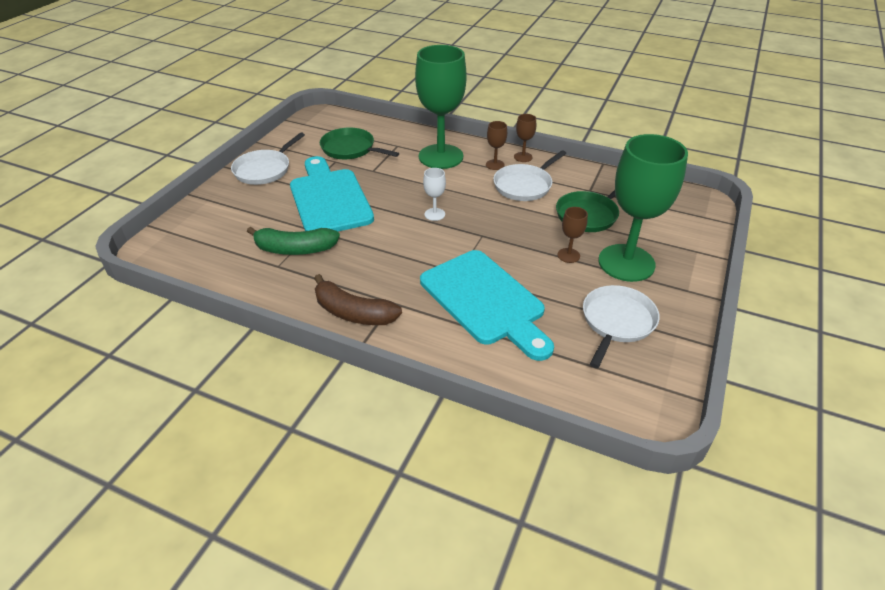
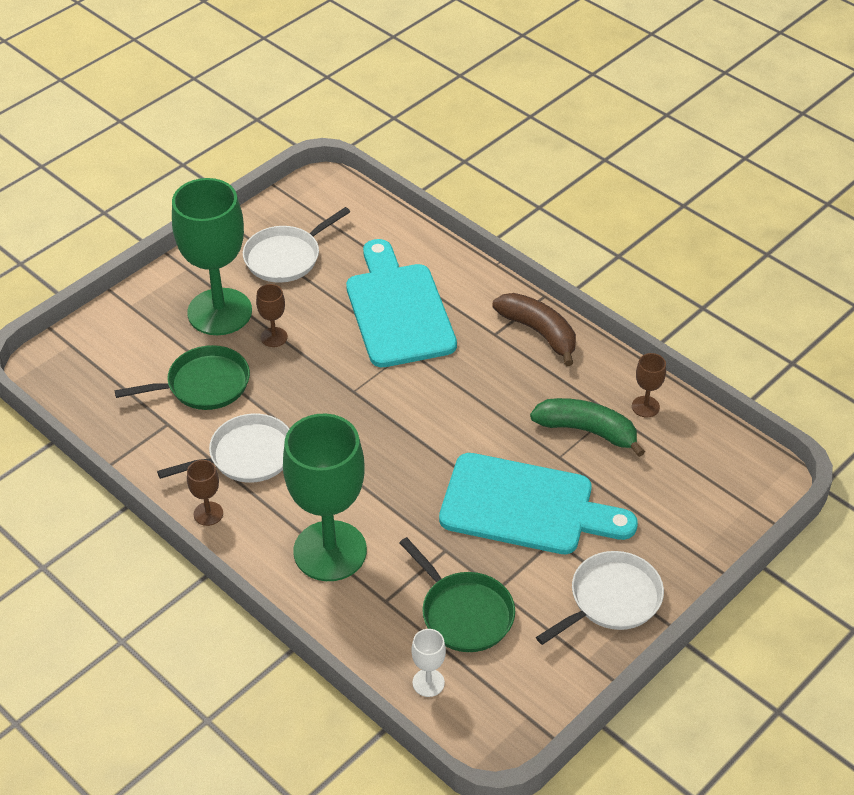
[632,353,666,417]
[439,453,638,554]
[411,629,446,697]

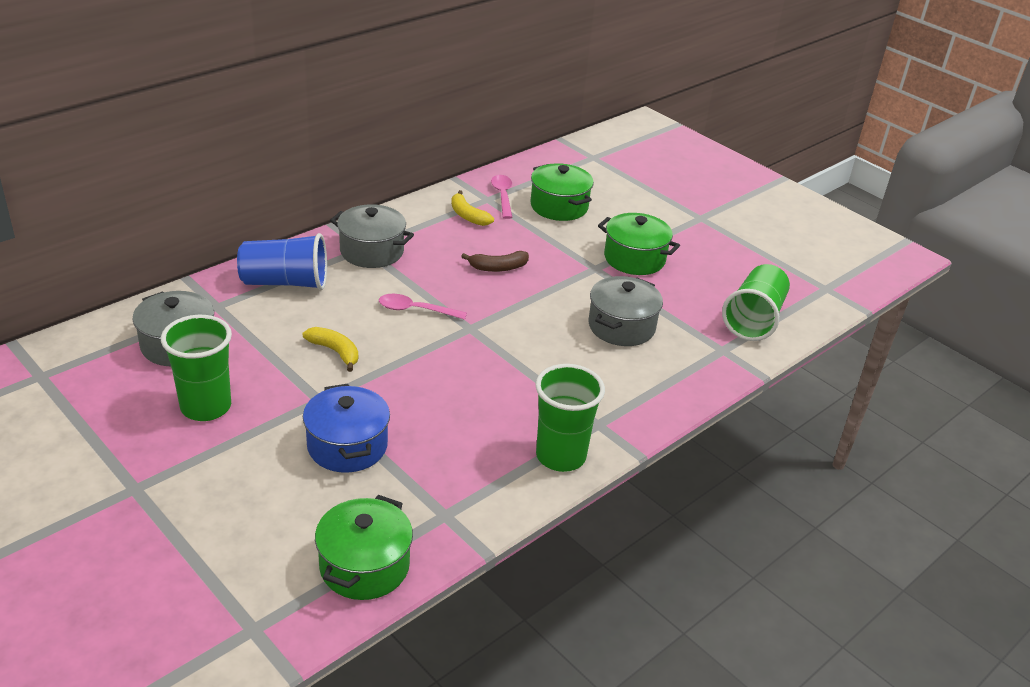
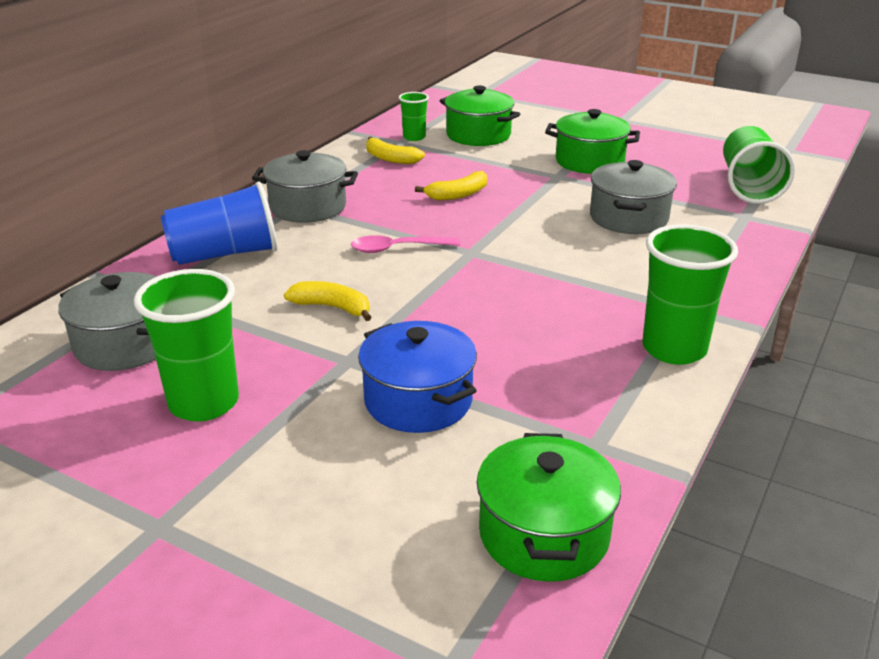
[399,92,429,141]
[415,171,487,200]

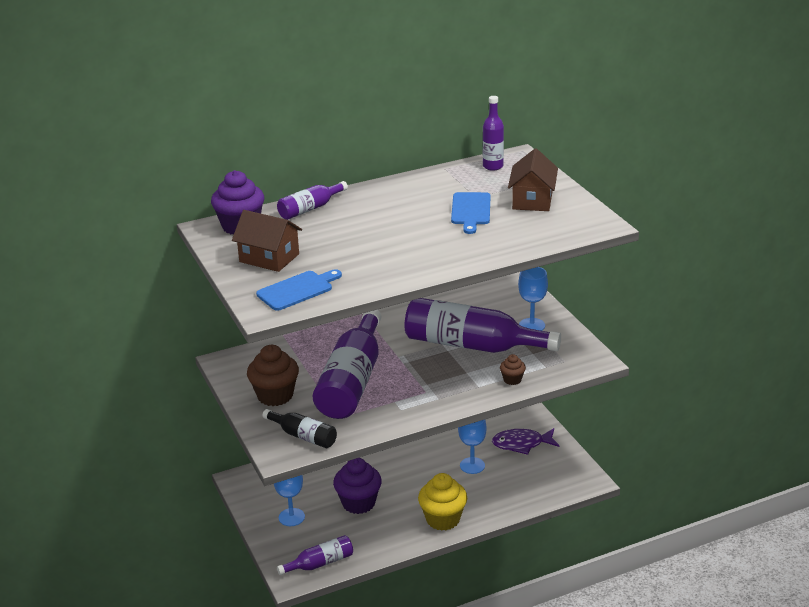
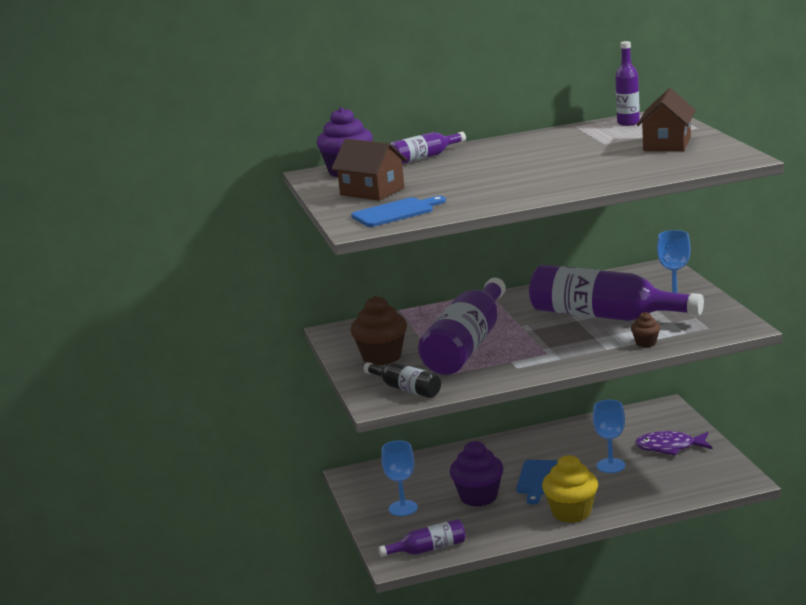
[516,460,558,505]

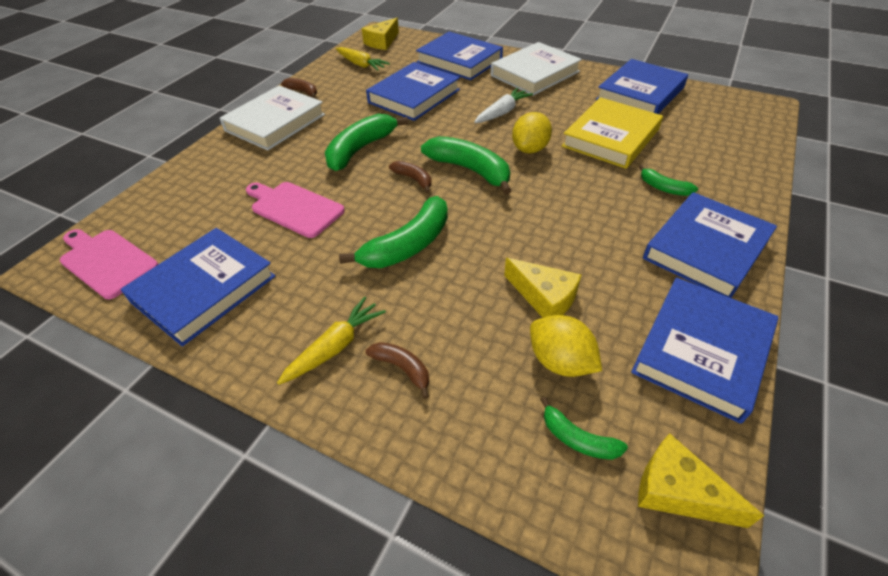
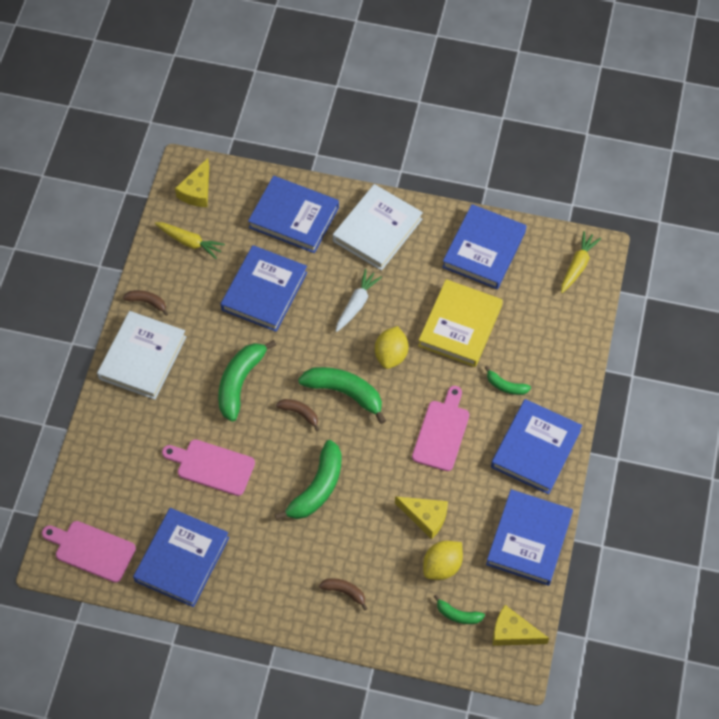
[561,231,601,293]
[423,541,463,580]
[412,386,469,471]

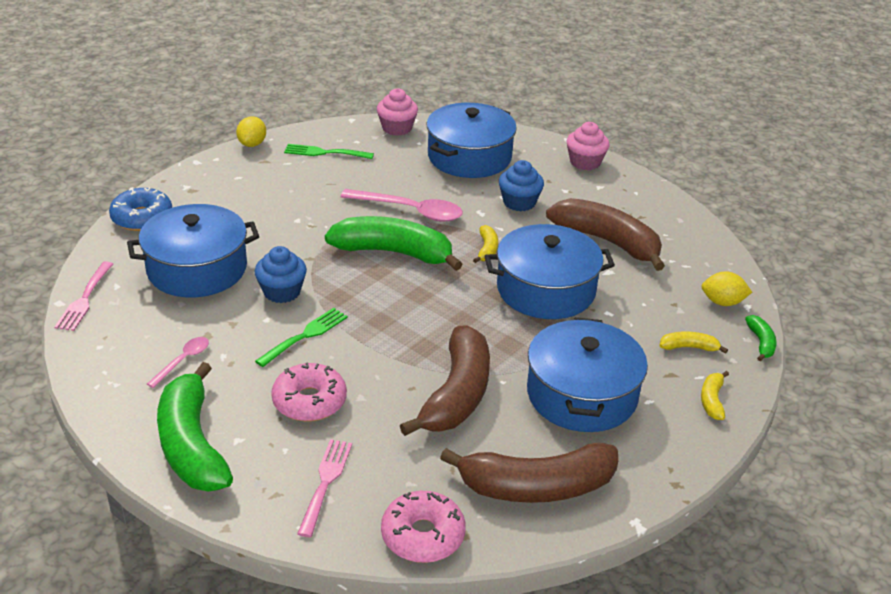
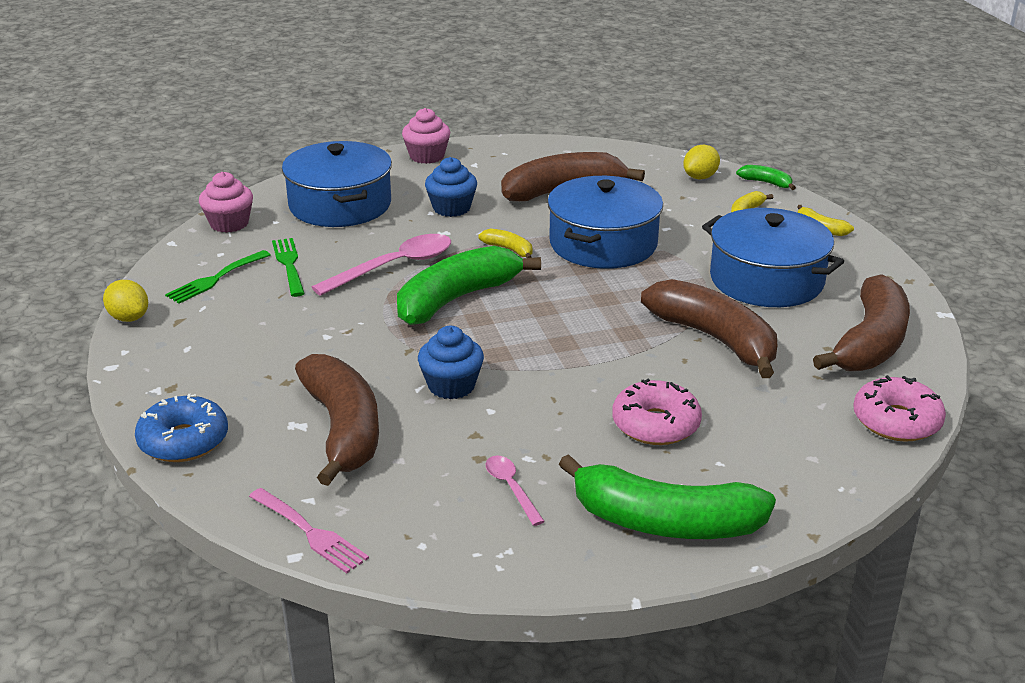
[295,354,379,486]
[272,238,305,297]
[297,439,352,537] (first image)

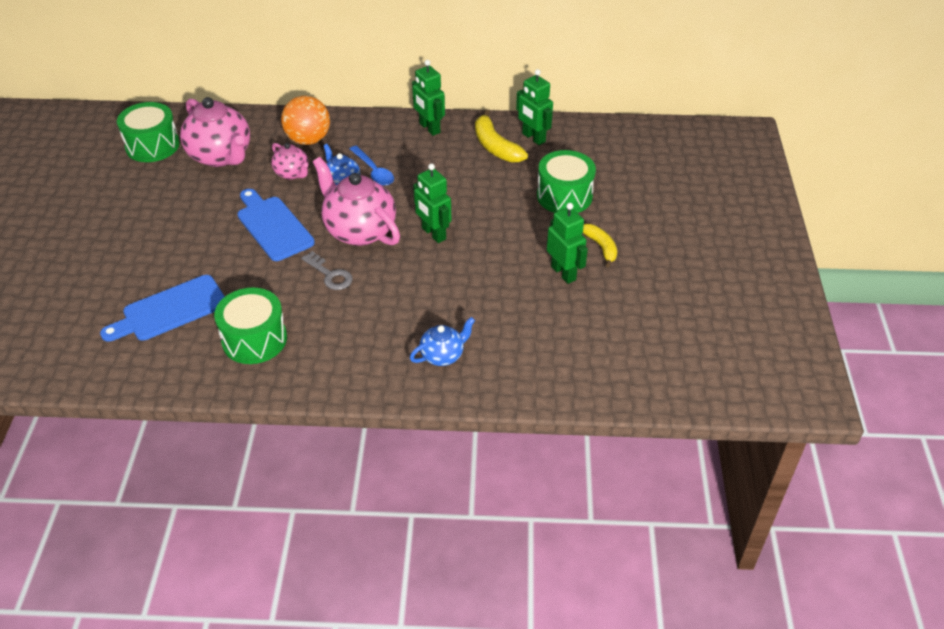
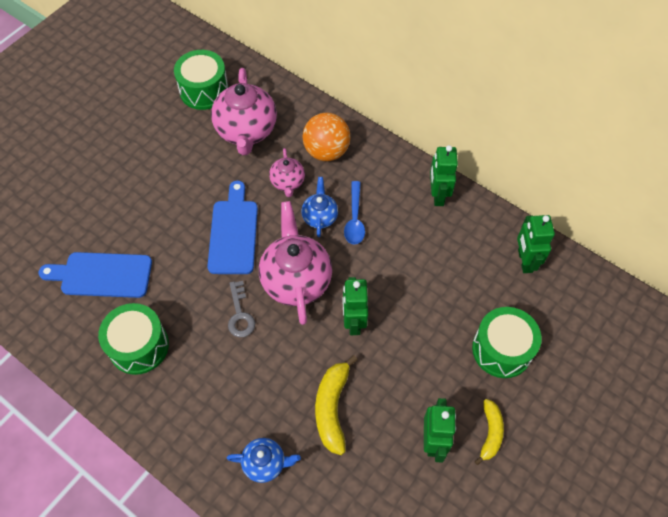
[315,355,358,455]

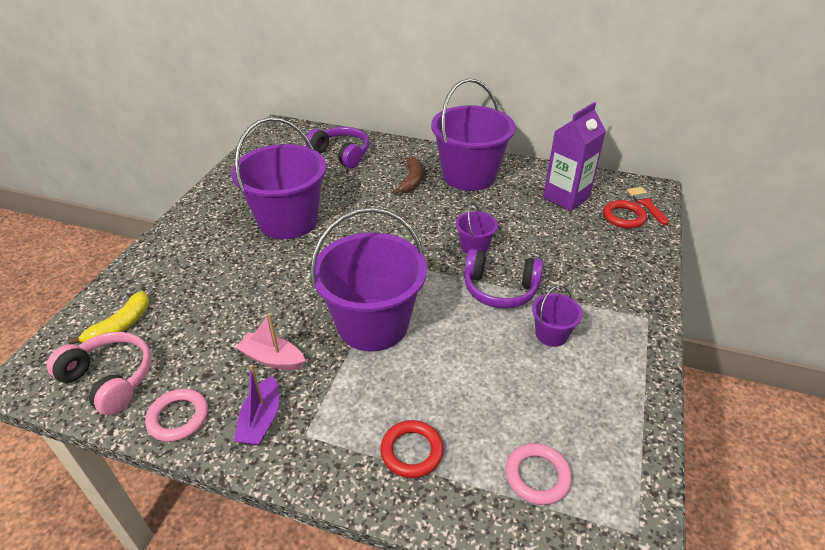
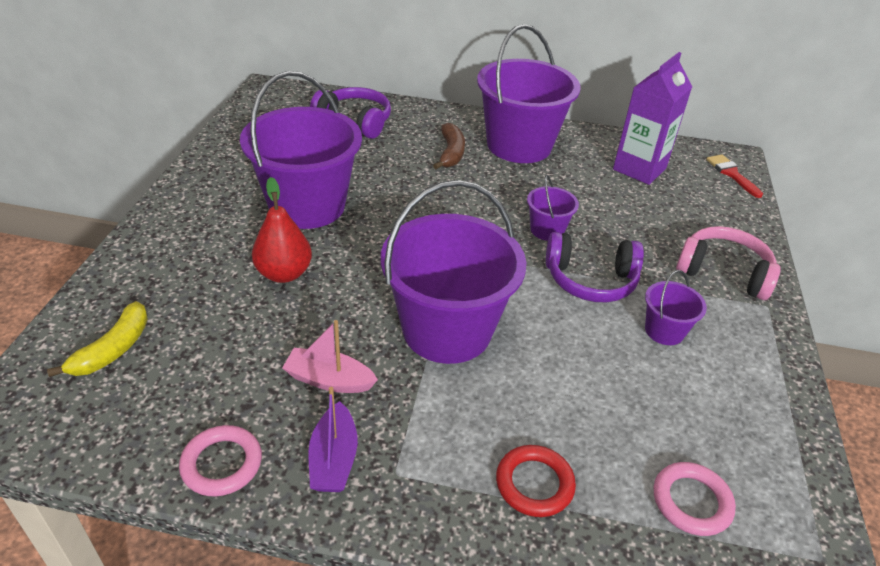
[603,200,647,229] (first image)
[676,226,781,300]
[252,177,312,283]

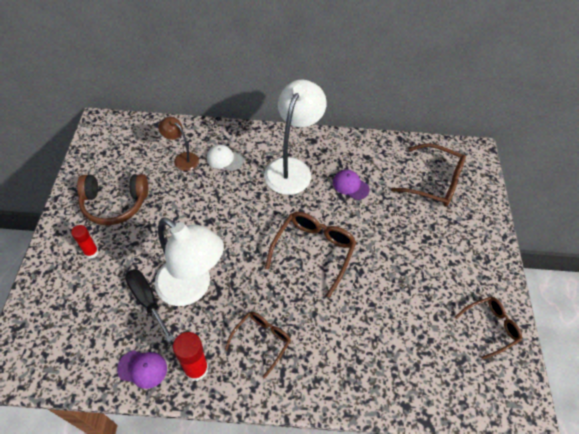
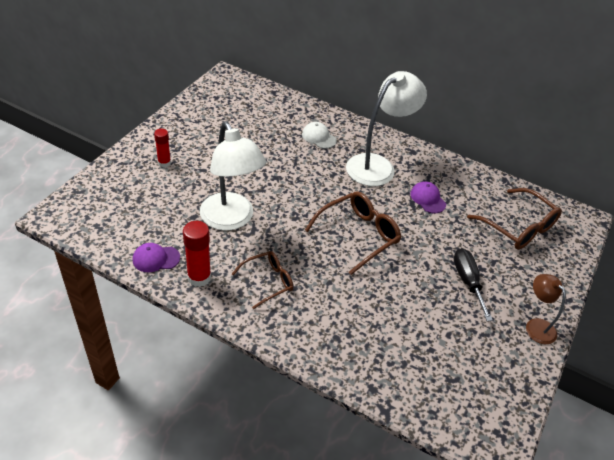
[526,274,566,344]
[77,174,148,225] (first image)
[454,248,493,321]
[455,297,522,359] (first image)
[133,243,180,272]

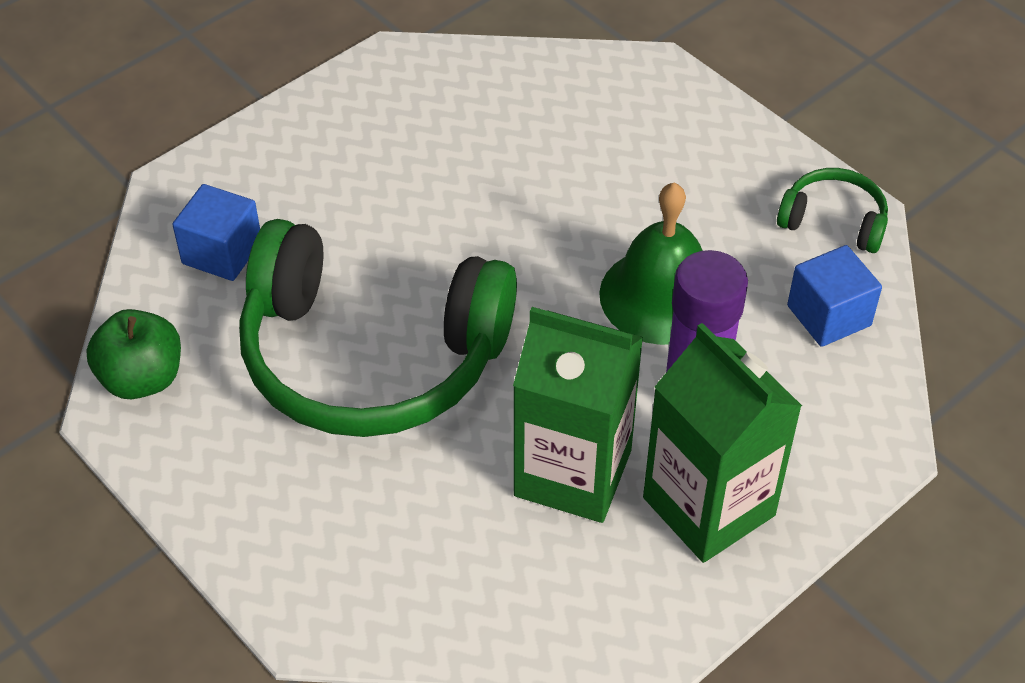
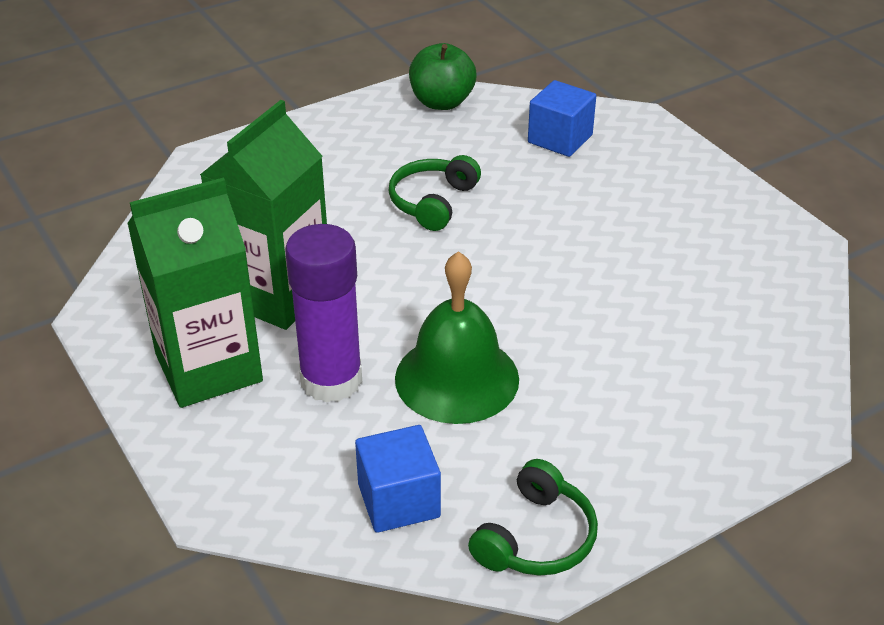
[389,155,481,231]

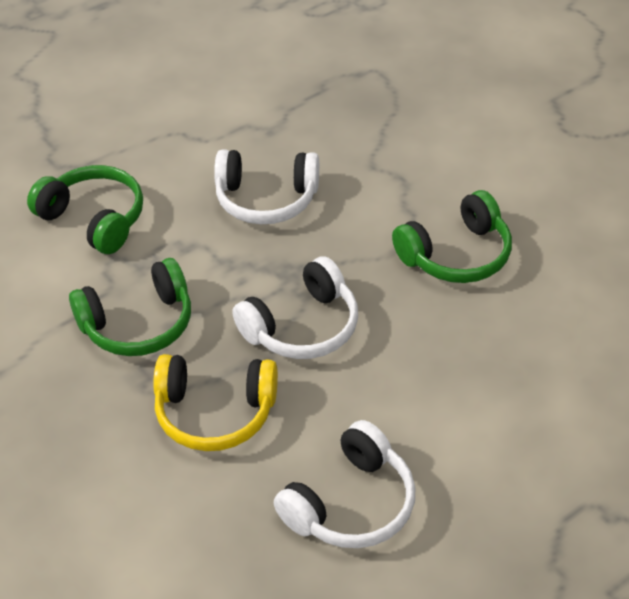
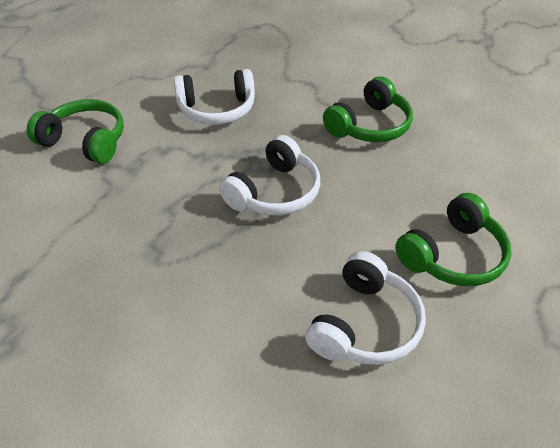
[395,193,511,286]
[153,354,278,451] (first image)

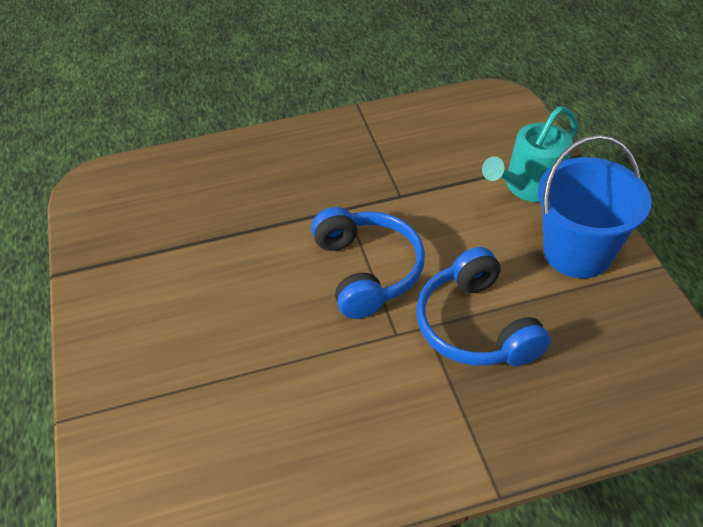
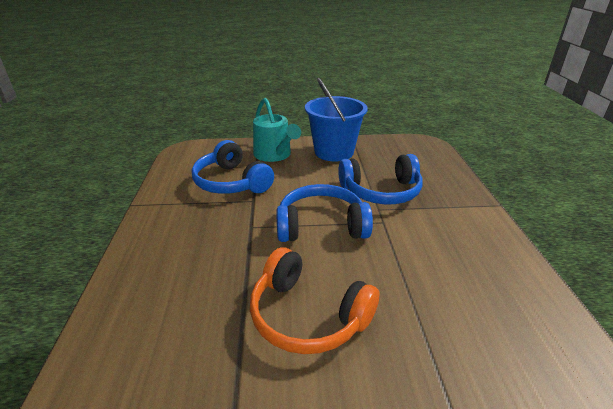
[192,140,274,194]
[250,247,380,354]

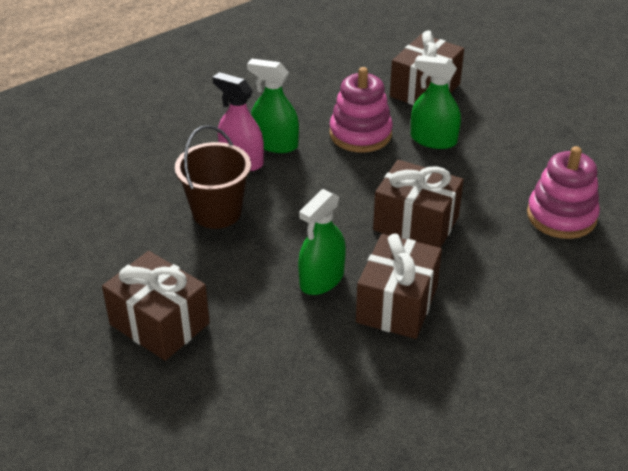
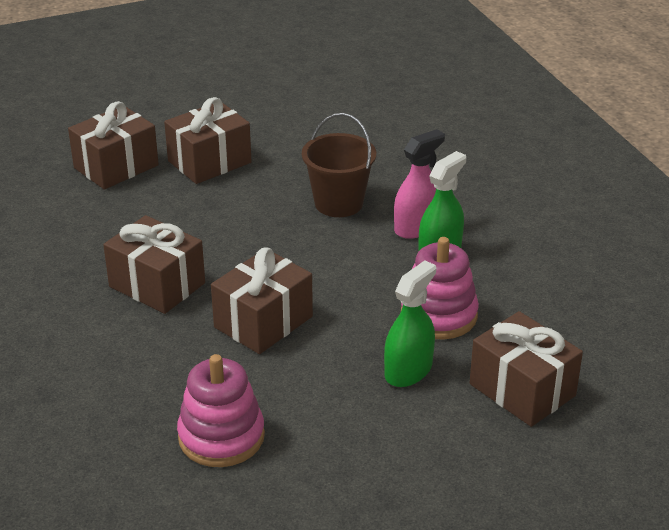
[298,189,346,295] (first image)
[68,101,159,189]

